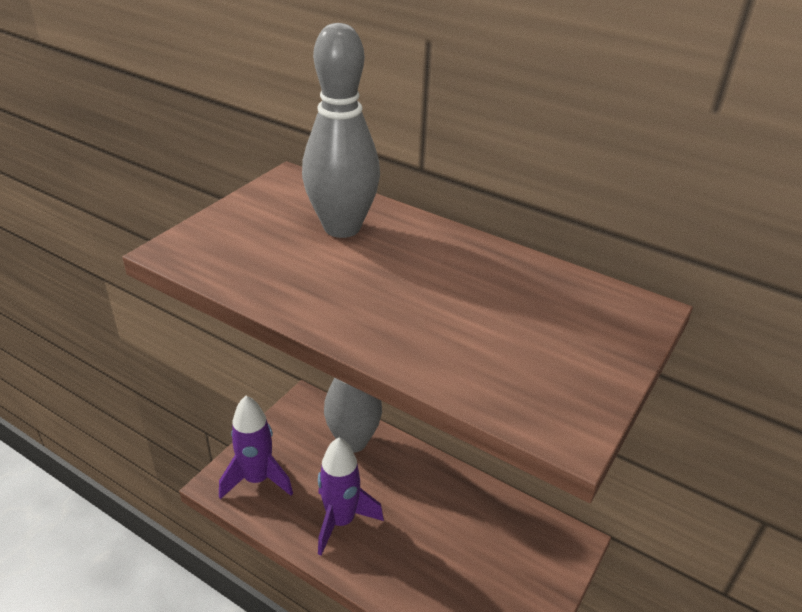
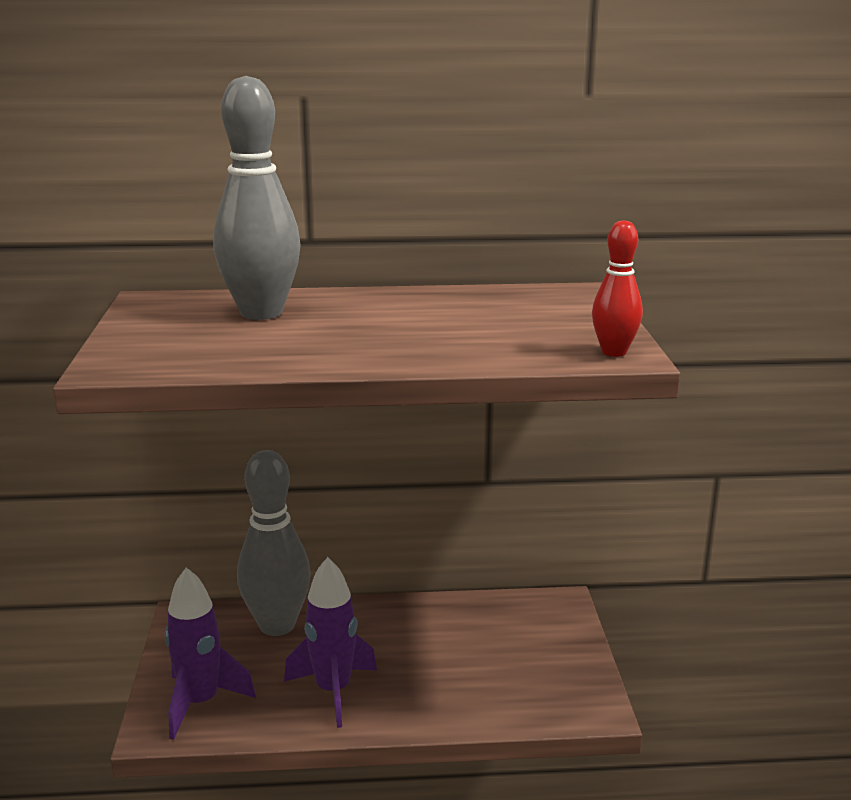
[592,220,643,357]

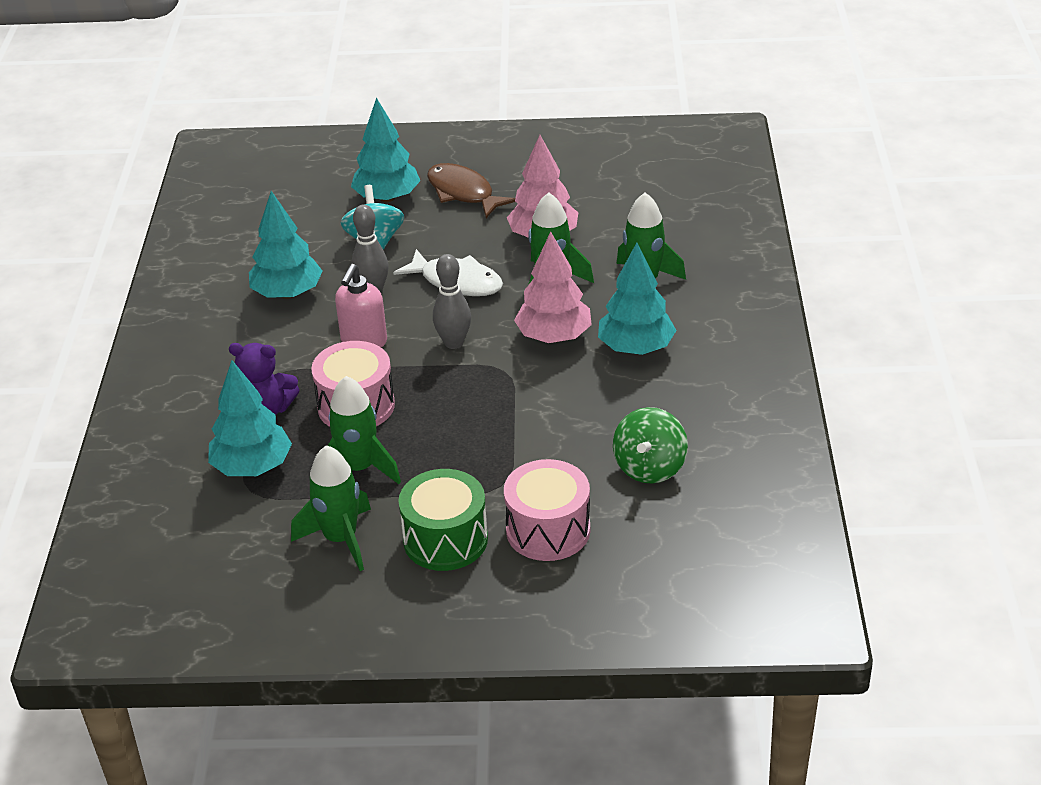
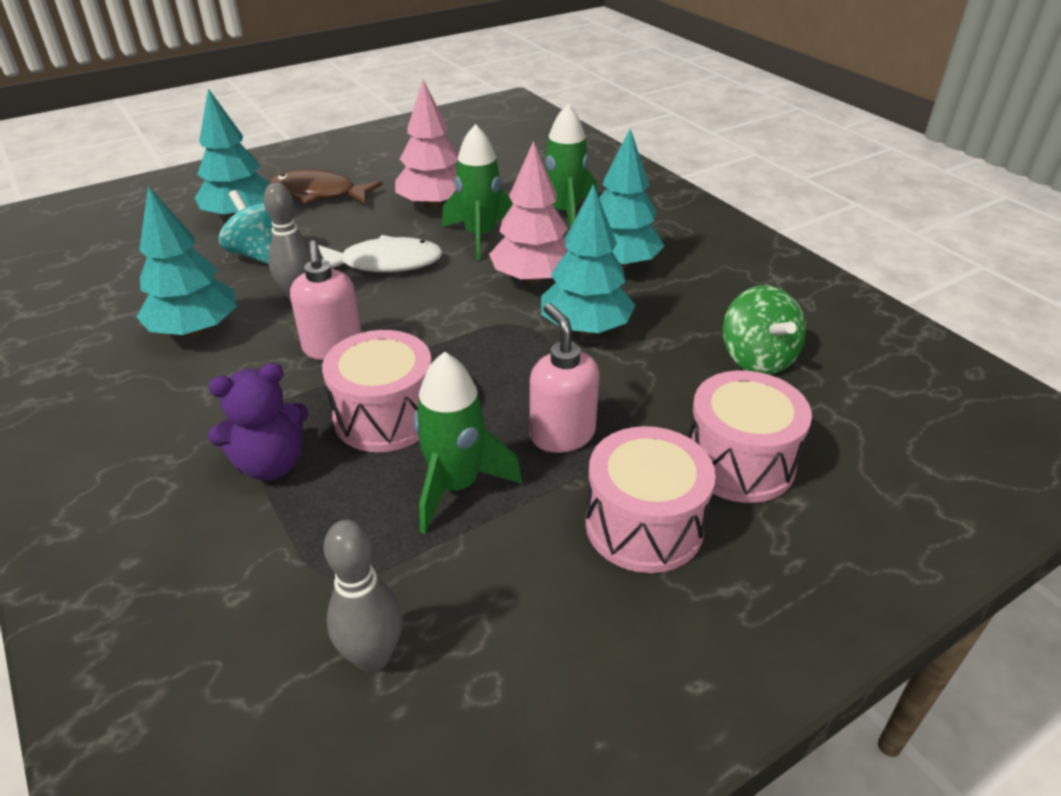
[324,520,402,672]
[541,184,635,335]
[291,445,371,571] (first image)
[585,426,716,573]
[530,303,599,453]

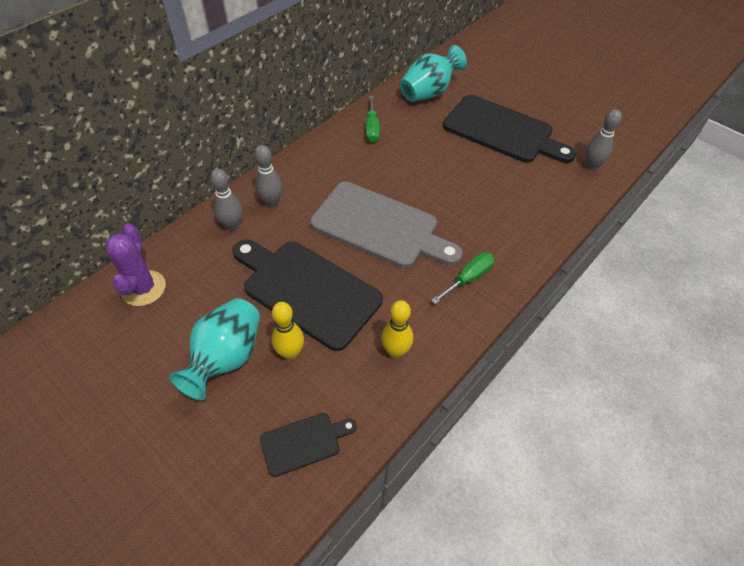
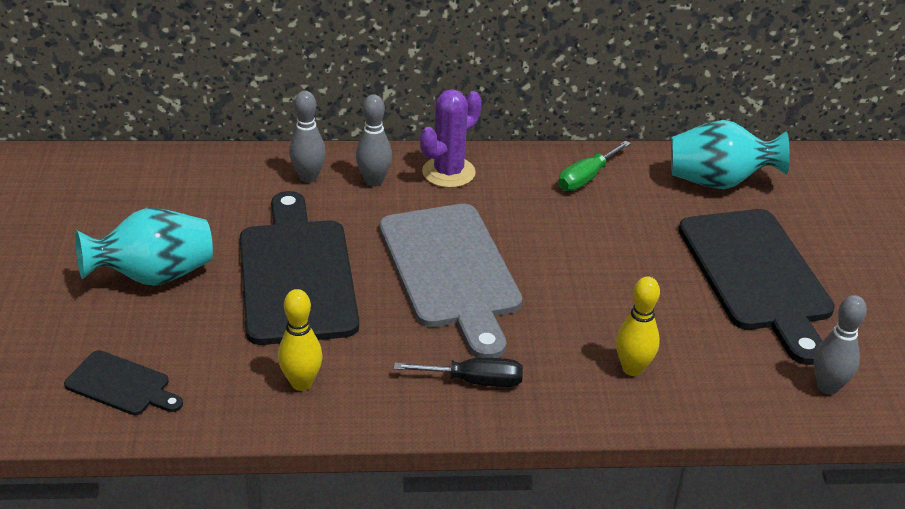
[420,89,482,188]
[394,358,523,387]
[616,277,660,376]

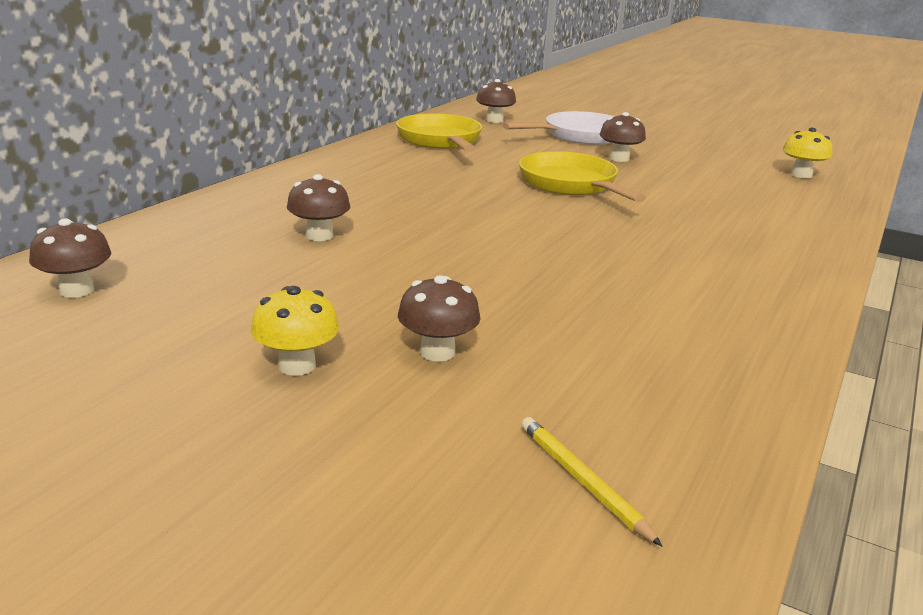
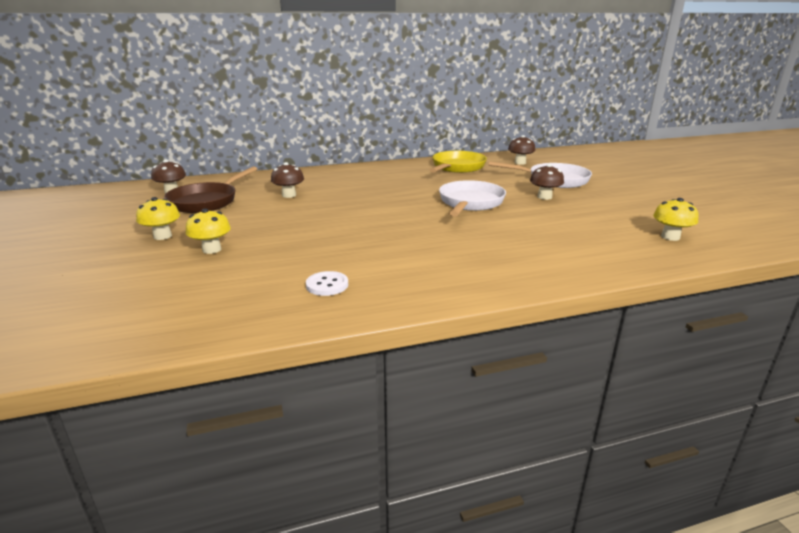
[439,180,506,216]
[186,208,231,254]
[522,417,663,547] (first image)
[164,166,257,213]
[306,271,348,296]

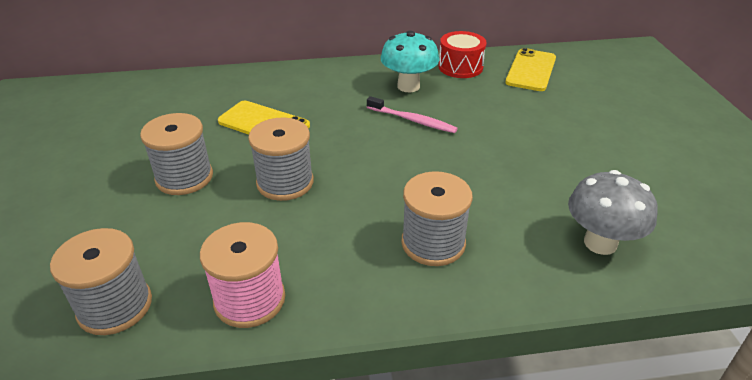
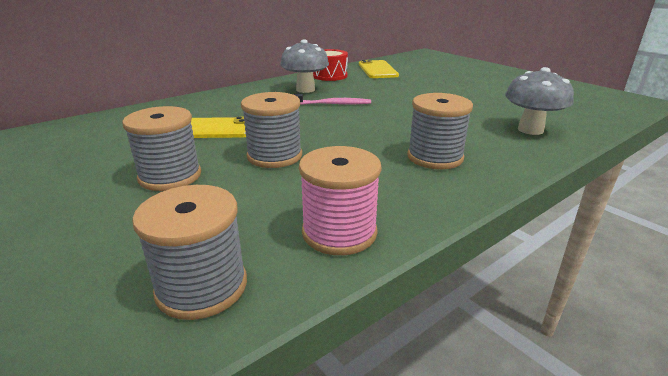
[280,39,329,93]

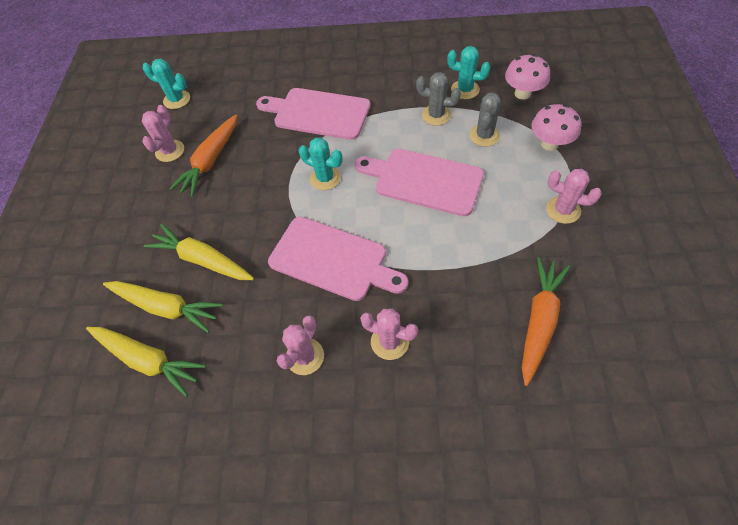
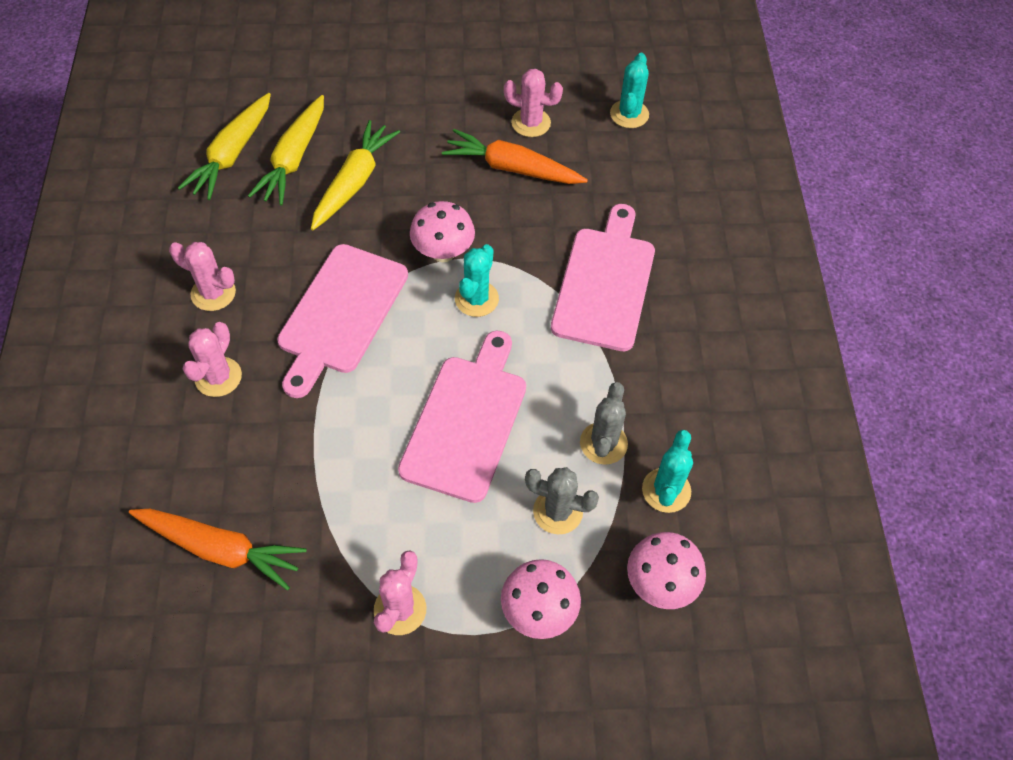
[410,201,475,262]

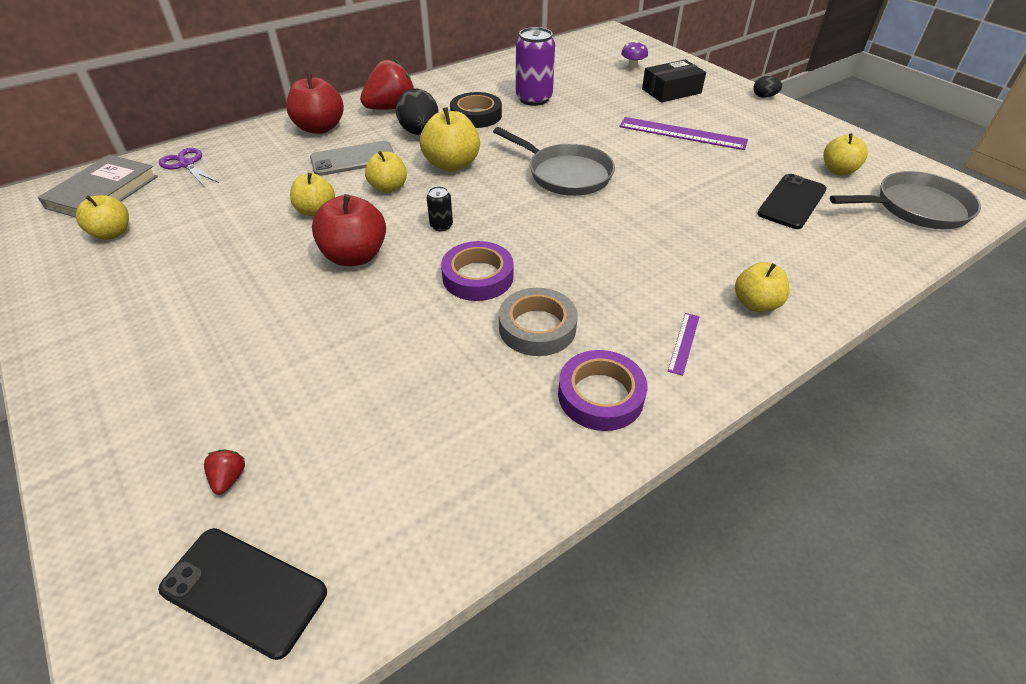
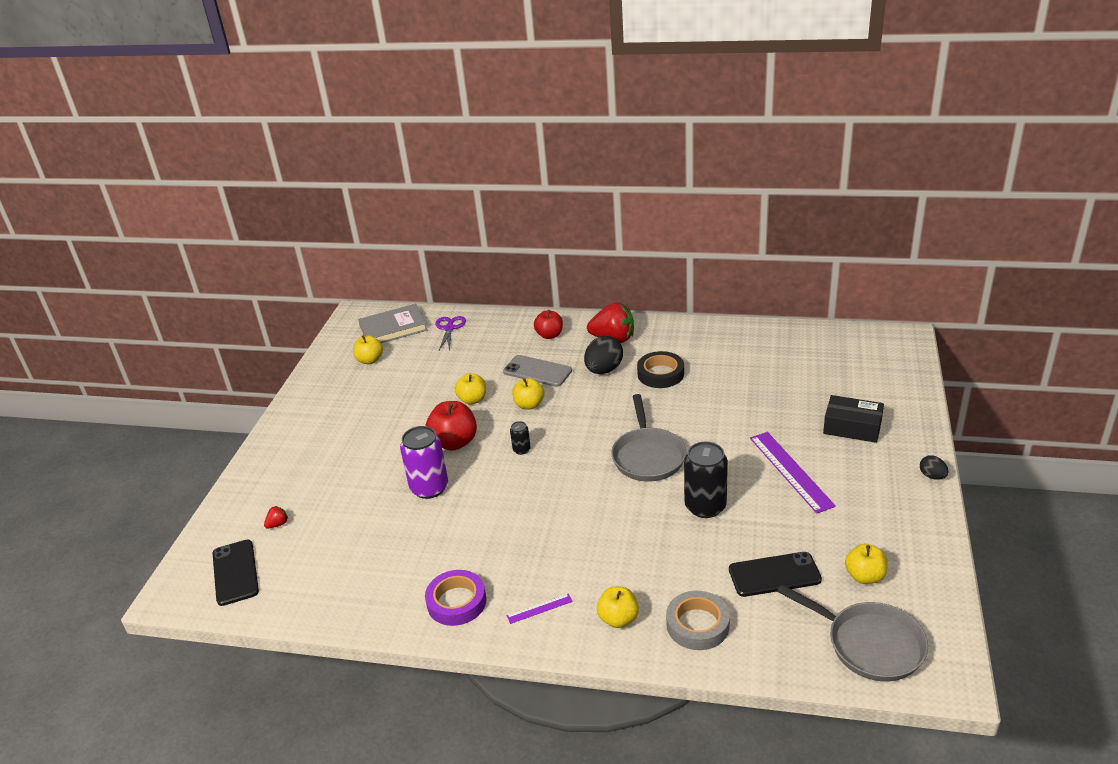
[400,426,448,499]
[621,41,648,70] (first image)
[534,310,563,339]
[420,107,480,172] (first image)
[441,241,514,301] (first image)
[666,591,730,650]
[684,441,728,518]

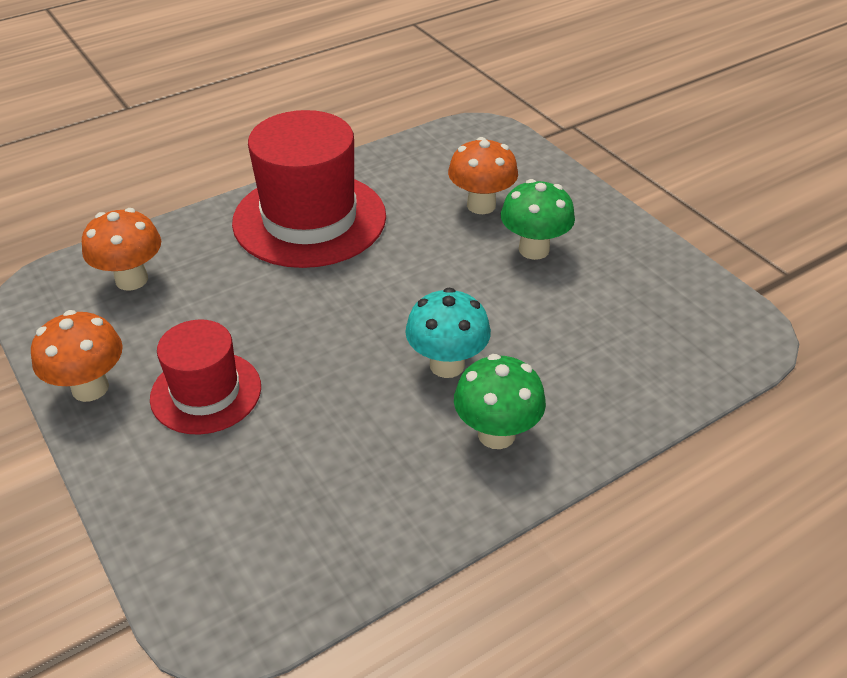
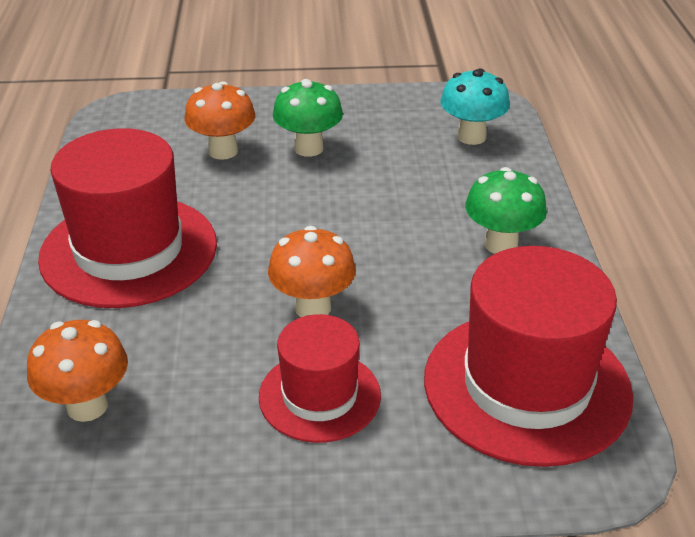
[440,68,510,145]
[268,226,356,317]
[424,246,633,467]

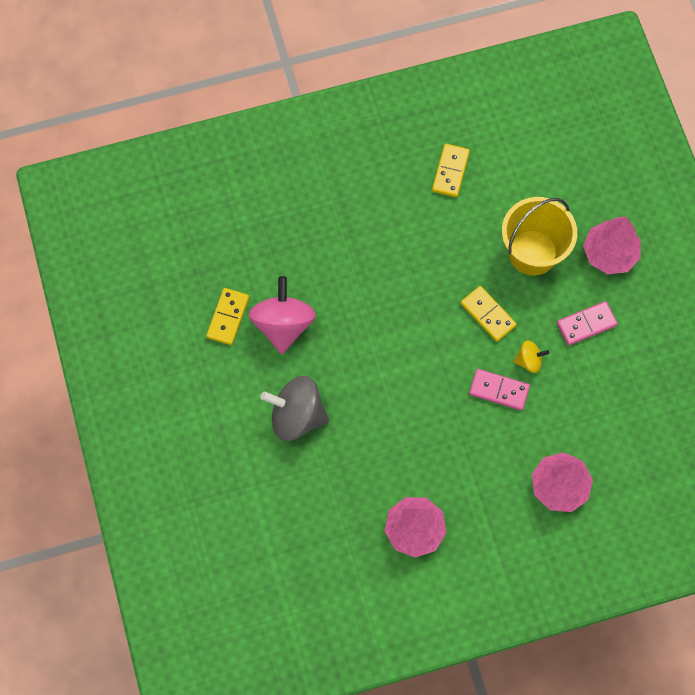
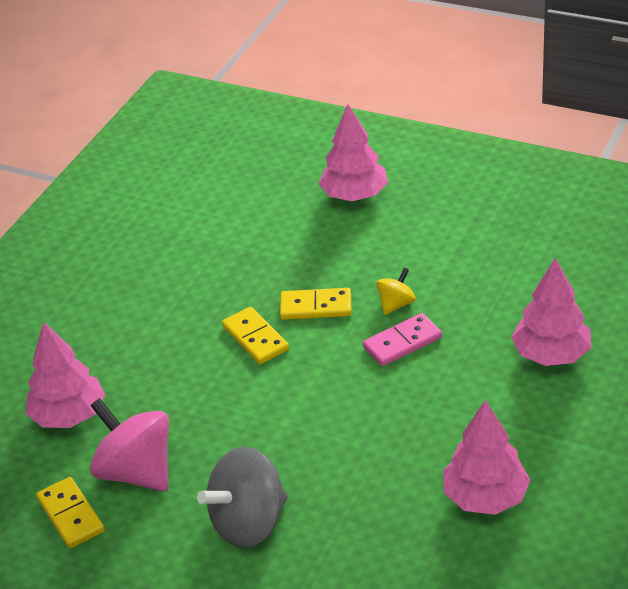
[222,307,289,364]
[502,197,577,276] (first image)
[557,301,618,345] (first image)
[25,322,105,428]

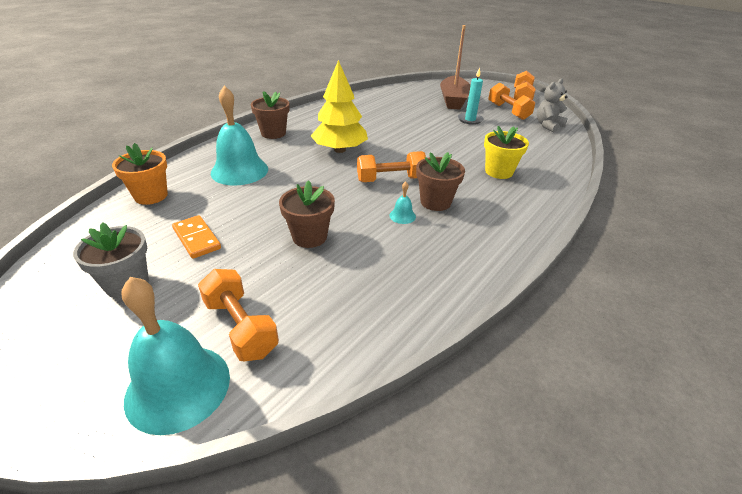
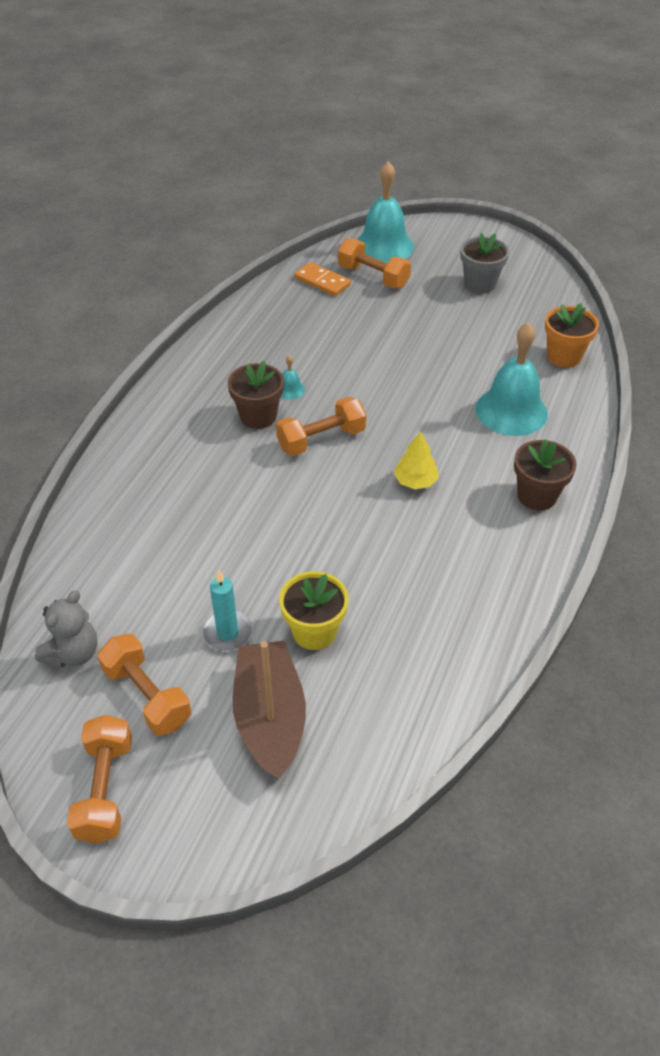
[394,431,439,489]
[279,571,349,650]
[279,180,335,248] (first image)
[295,262,351,296]

